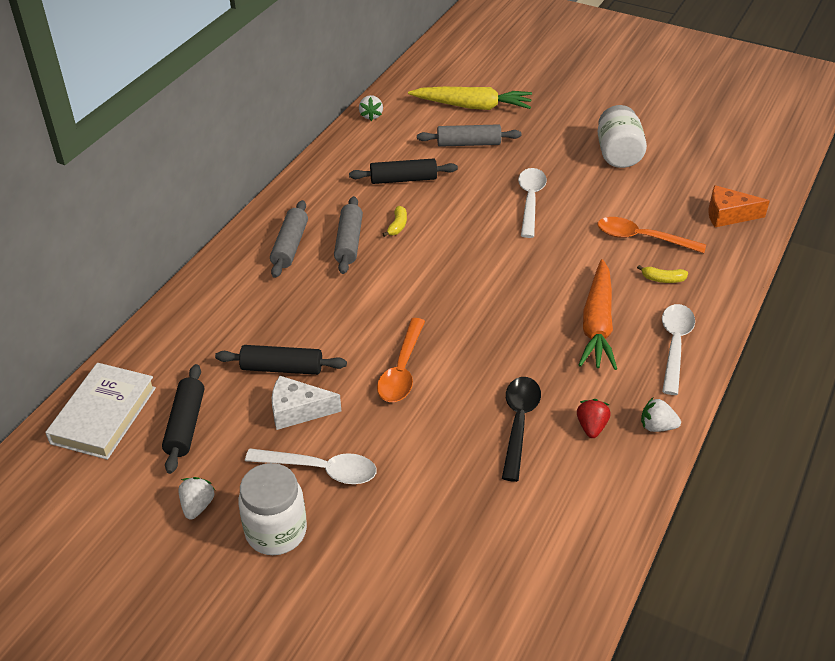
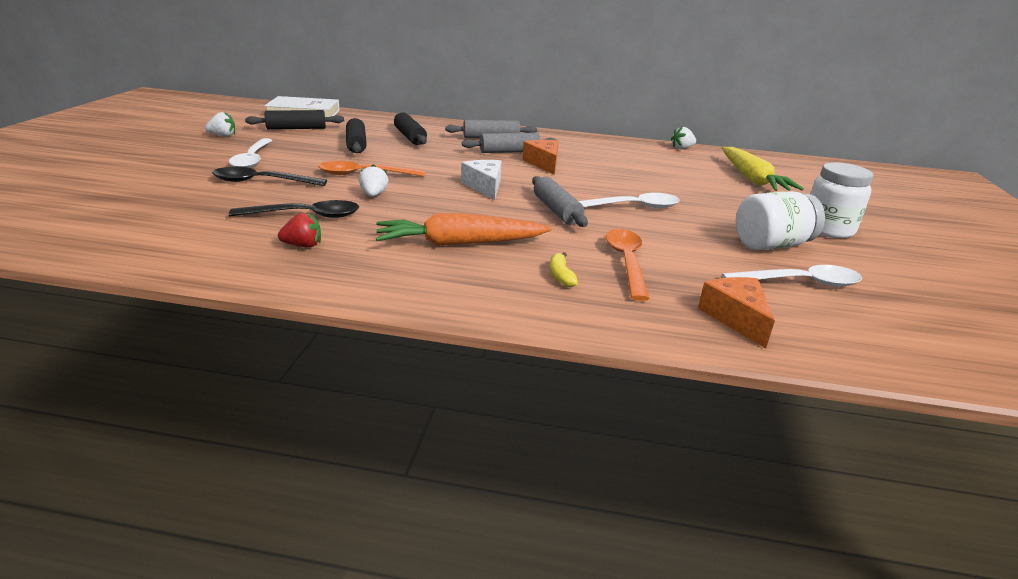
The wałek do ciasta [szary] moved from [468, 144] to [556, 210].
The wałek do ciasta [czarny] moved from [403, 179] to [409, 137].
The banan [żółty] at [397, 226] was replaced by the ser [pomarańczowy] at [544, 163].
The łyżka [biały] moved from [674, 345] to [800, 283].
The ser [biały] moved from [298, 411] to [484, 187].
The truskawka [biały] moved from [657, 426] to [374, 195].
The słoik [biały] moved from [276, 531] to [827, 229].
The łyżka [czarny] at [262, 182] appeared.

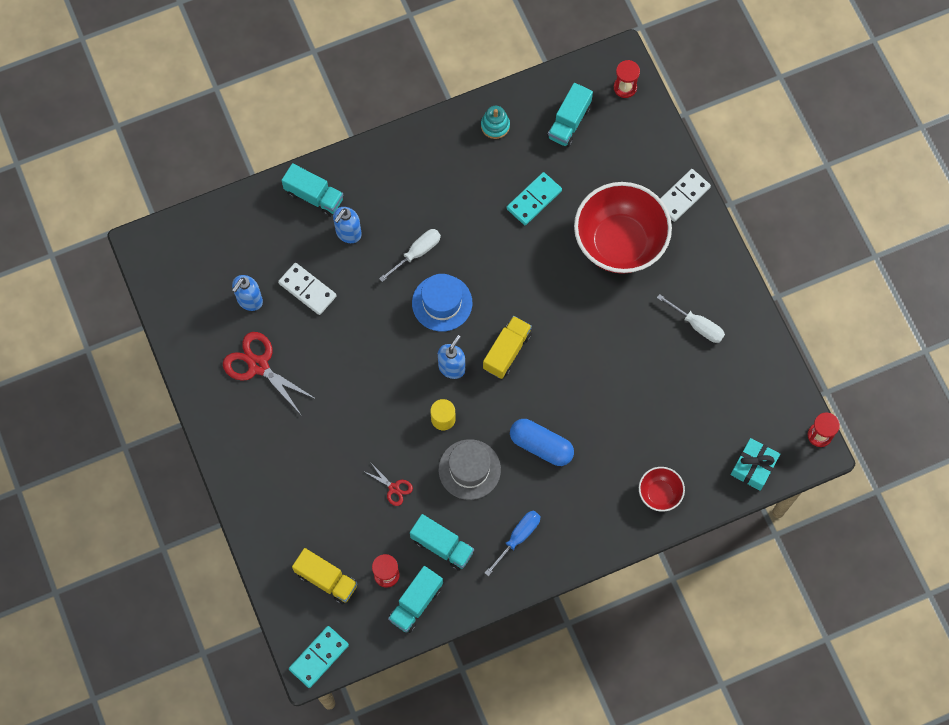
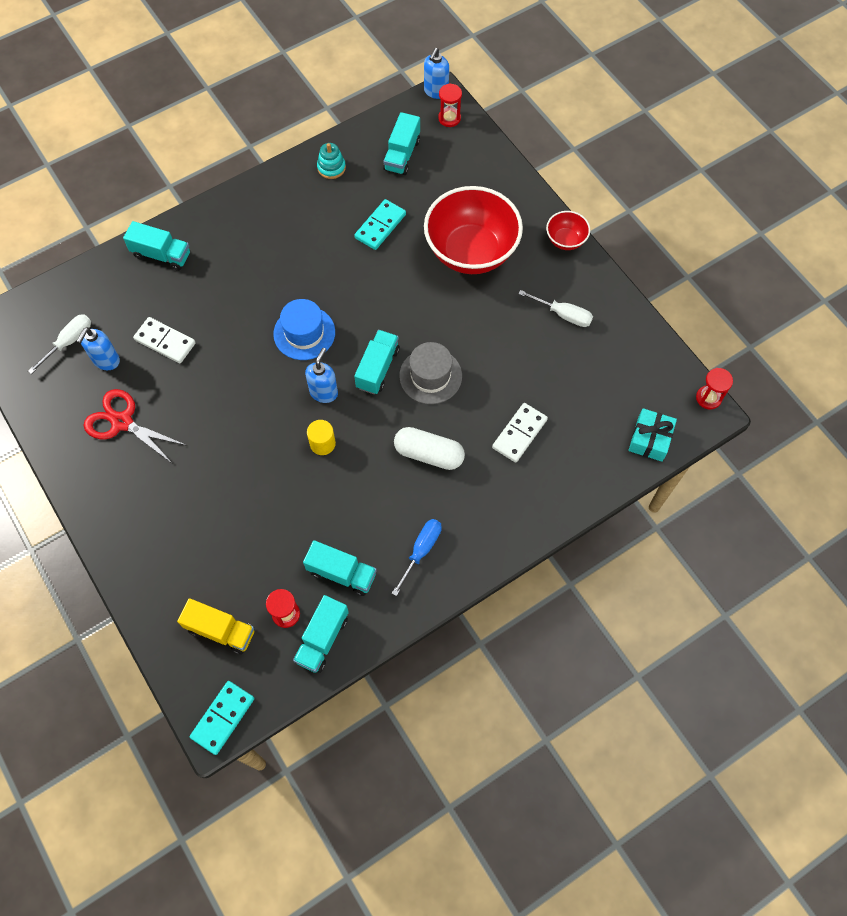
The kostka domina [biały] moved from [682, 196] to [519, 433].
The dozownik mydła [niebieski] moved from [348, 233] to [436, 91].
The śrubokręt [biały] moved from [416, 253] to [69, 342].
The ciężarówka [żółty] at [507, 351] became the ciężarówka [turkusowy] at [378, 368].
The kapsułka [niebieski] at [541, 446] became the kapsułka [biały] at [429, 454].
The kapelusz [szary] moved from [469, 469] to [430, 376].
The nożyczki [czerwony] at [394, 488] disappeared.
The miska [czerwony] moved from [659, 493] to [565, 240].

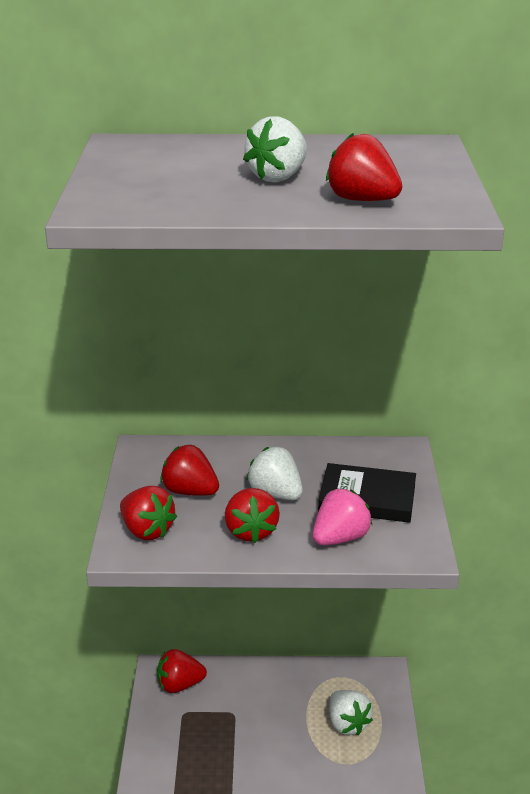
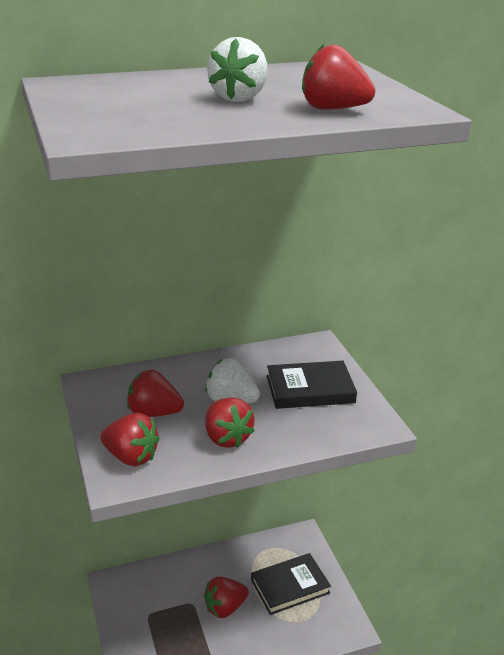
The truskawka [różowy] at [340, 538] disappeared.
The truskawka [czerwony] moved from [179, 685] to [225, 607].
The truskawka [biały] at [347, 723] was replaced by the książka [czarny] at [290, 586].

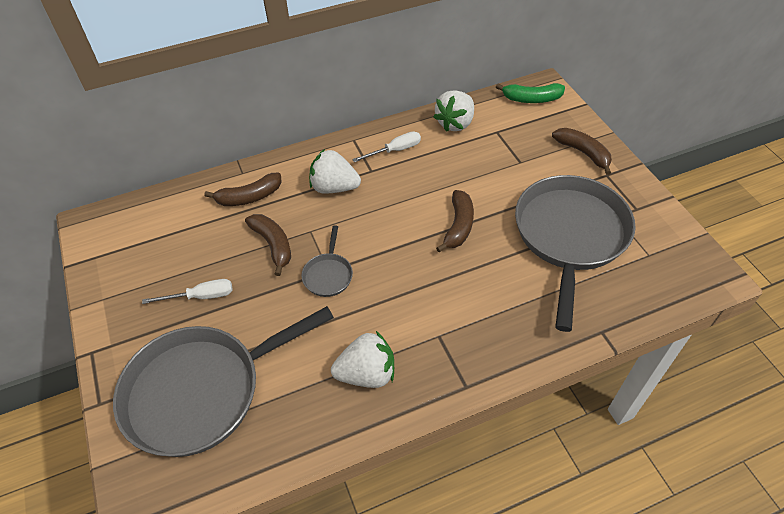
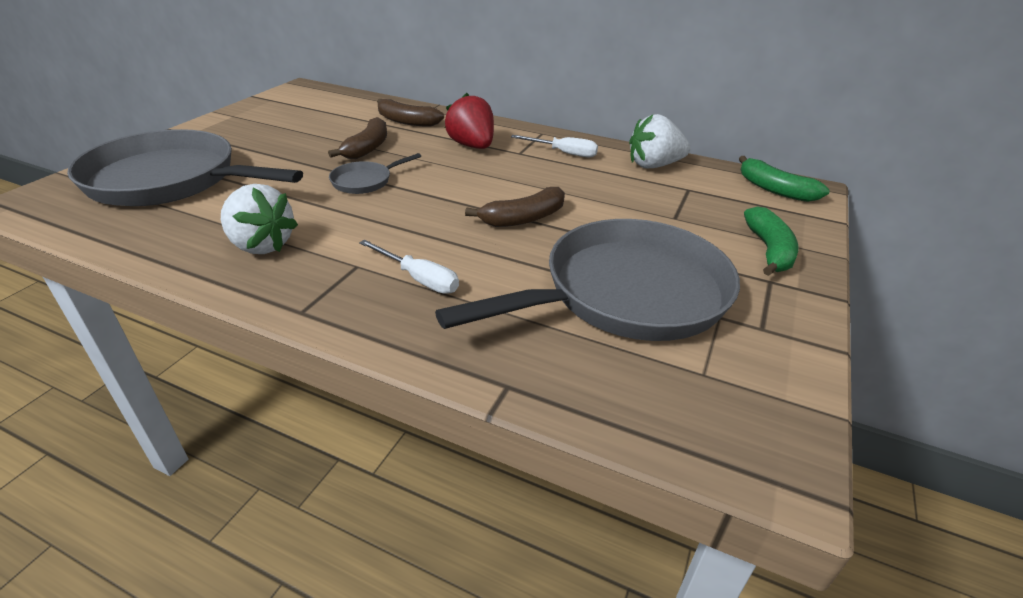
The banan [brązowy] at [583, 153] became the banan [zielony] at [769, 250].
The truskawka [biały] at [334, 187] became the truskawka [czerwony] at [472, 146].
The śrubokręt [biały] moved from [201, 296] to [419, 279].

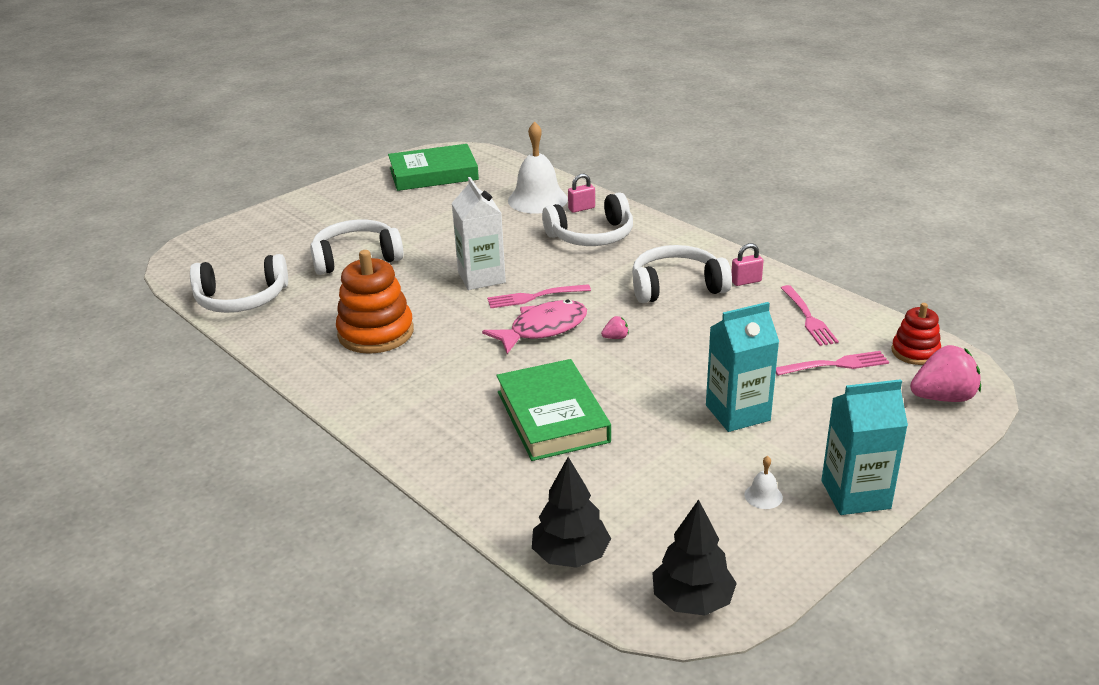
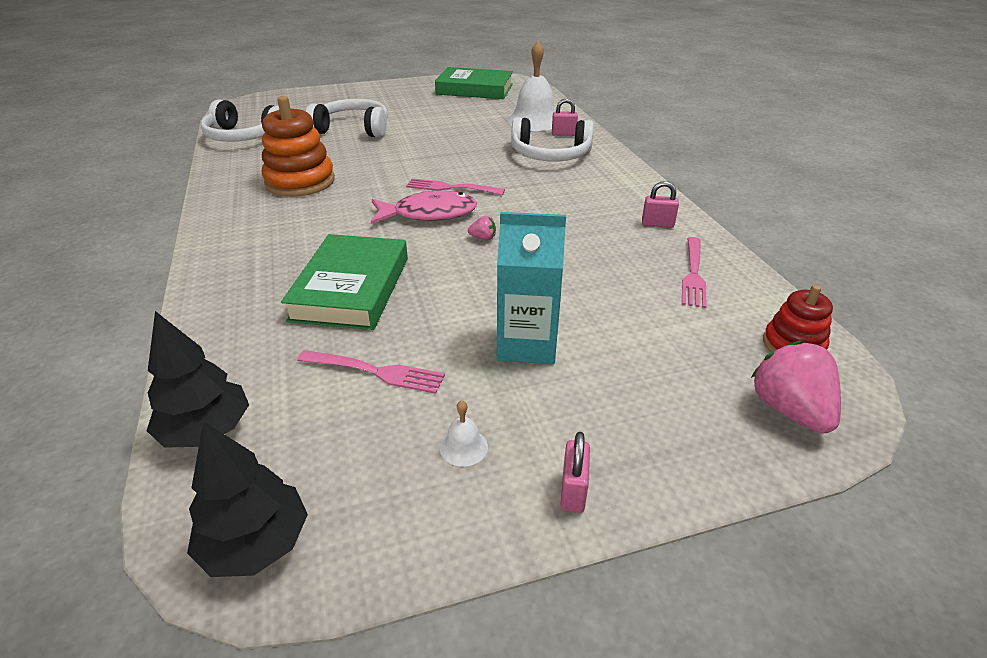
The karton mleka [biały] at [481, 277] disappeared.
The słuchawki [biały] at [676, 286] disappeared.
The truskawka [różowy] at [943, 397] turned 120 degrees counterclockwise.
The widelec [różowy] moved from [834, 365] to [374, 372].
The karton mleka [turkusowy] at [855, 494] was replaced by the kłódka [różowy] at [573, 491].

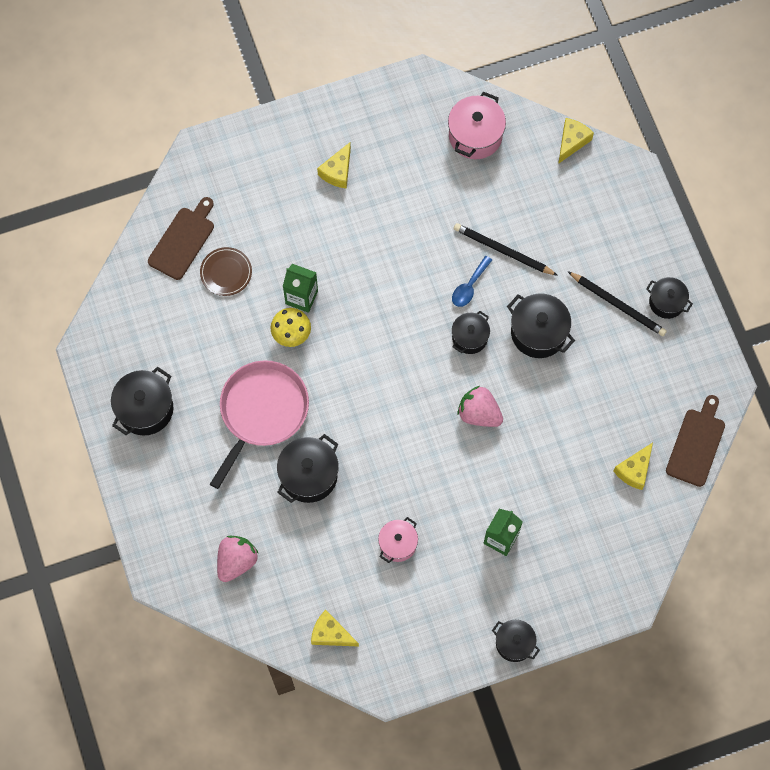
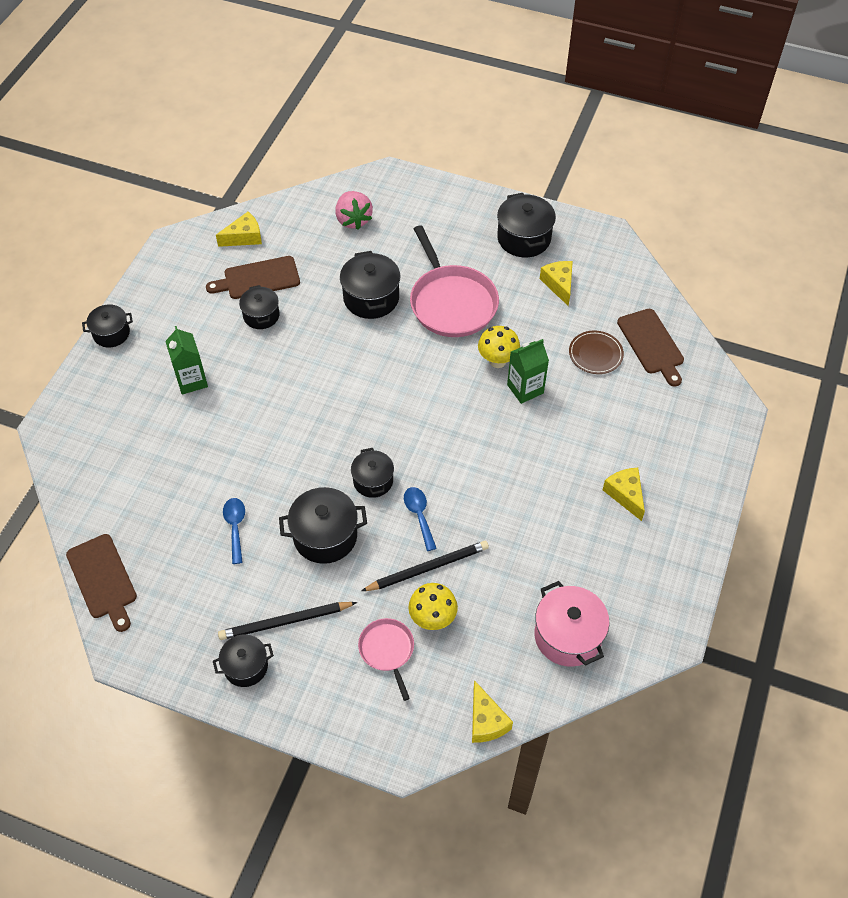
The truskawka [różowy] at [479, 413] disappeared.
The ser [żółty] moved from [634, 470] to [559, 284].
The garnek [różowy] at [398, 544] became the garnek [czarny] at [261, 316].
The deska do krojenia [brązowy] at [258, 279] appeared.
The łyżka [niebieski] at [235, 527] appeared.
The grzyb [żółty] at [432, 619] appeared.
The patelnia [różowy] at [387, 650] appeared.

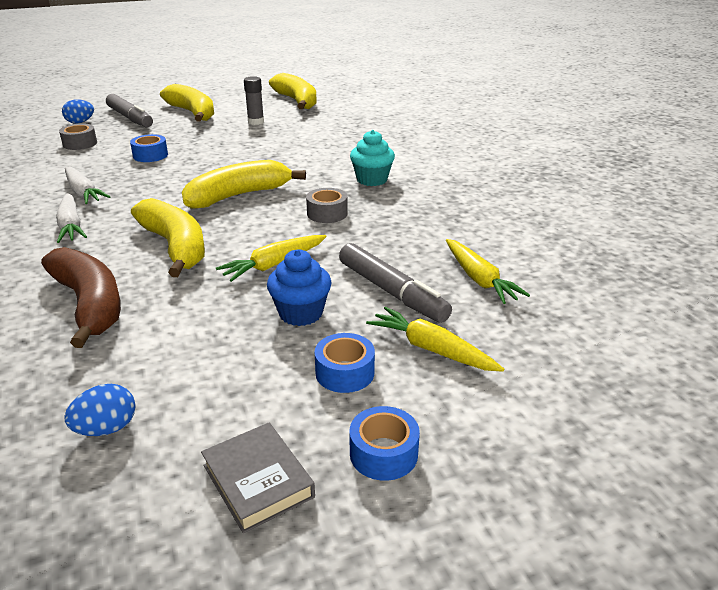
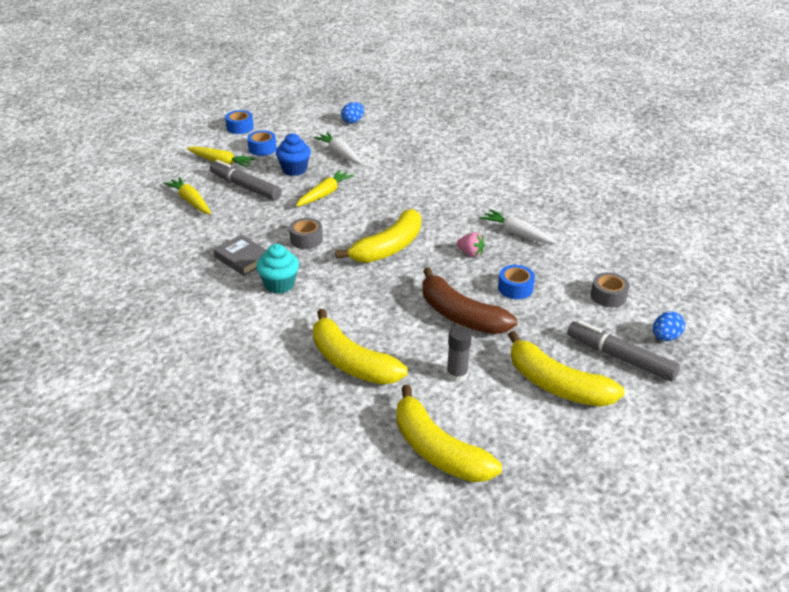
The marchewka [biały] moved from [71, 225] to [340, 154].
The banan [żółty] moved from [175, 246] to [351, 362].
The banan [brązowy] moved from [89, 304] to [460, 315].
The książka [szary] moved from [258, 481] to [242, 258].
The truskawka [różowy] at [470, 253] appeared.

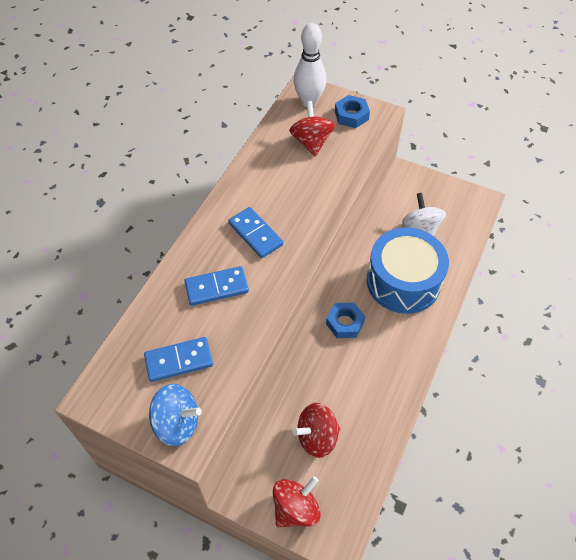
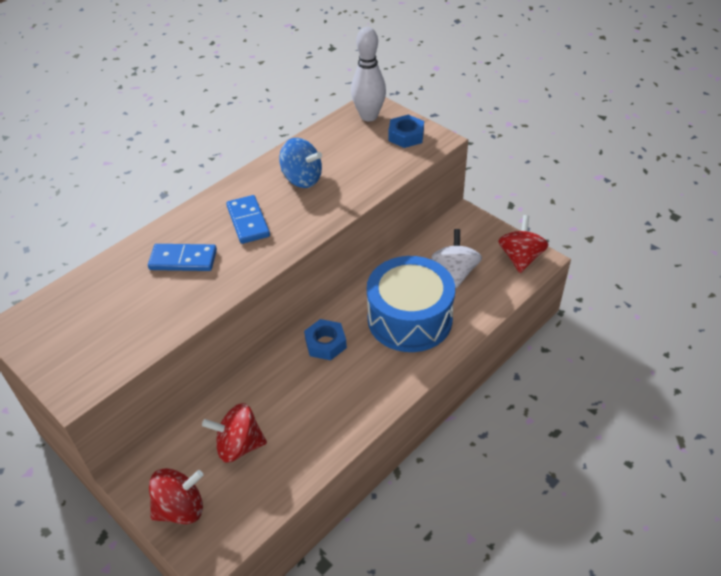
The bączek [czerwony] moved from [311, 142] to [520, 258].
The kostka domina [niebieski] at [179, 360] disappeared.
The bączek [niebieski] moved from [177, 423] to [302, 179].

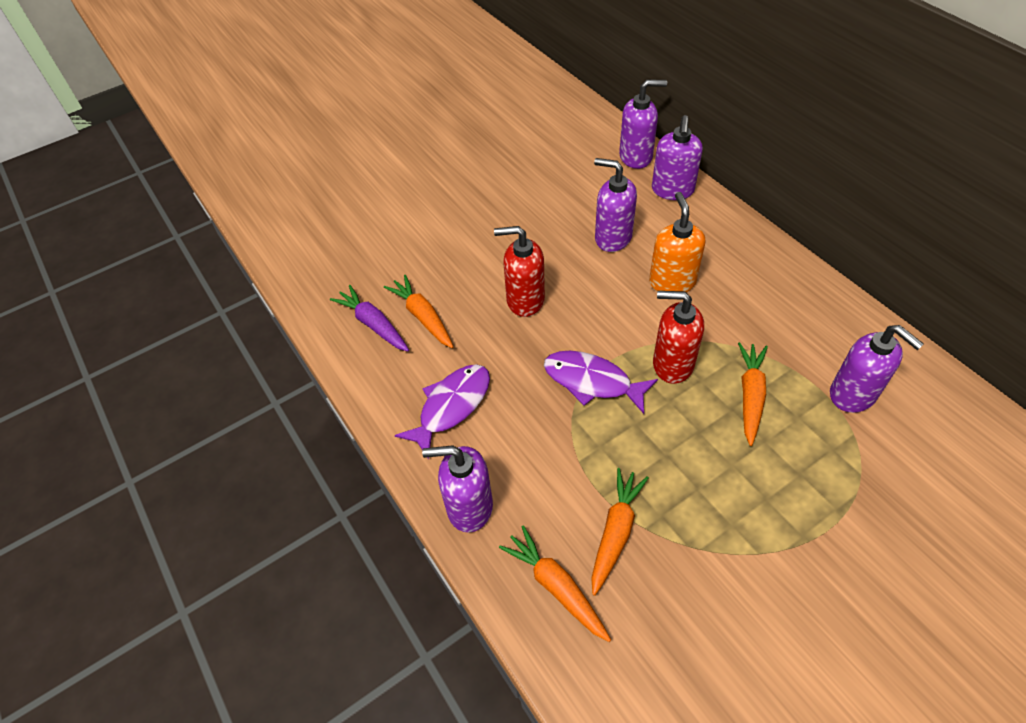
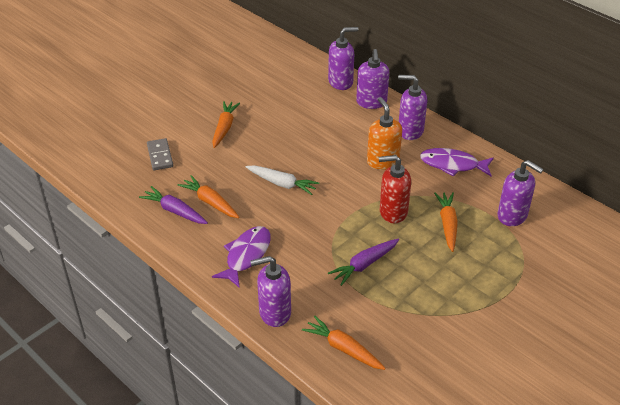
The dozownik mydła [fioletowy] moved from [612, 238] to [410, 131].
The dozownik mydła [czerwony] at [525, 300] was replaced by the marchewka [biały] at [282, 184].
The ryba [fioletowy] moved from [592, 381] to [452, 165].
The marchewka [pomarańczowy] moved from [615, 532] to [224, 128].
The kostka domina [szary] at [160, 156] appeared.
The marchewka [fioletowy] at [364, 265] appeared.

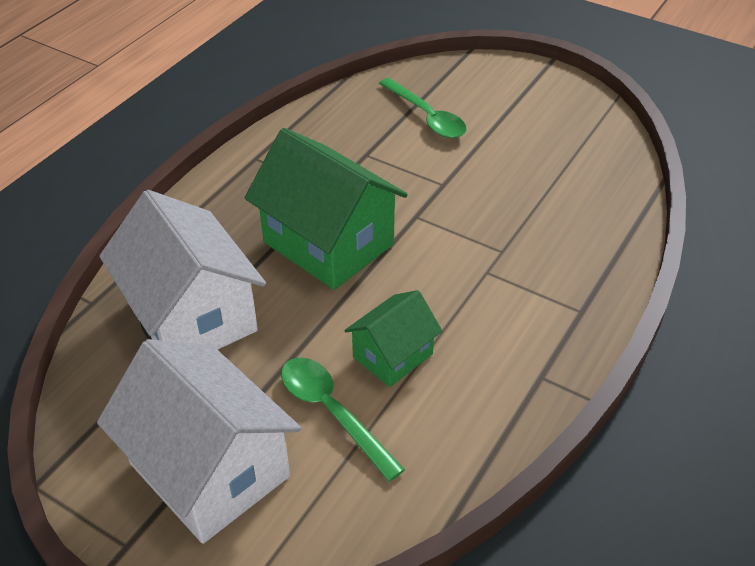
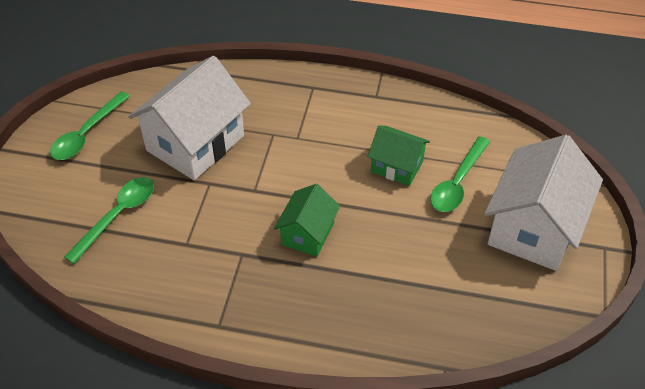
The domek [zielony] at [328, 243] changed to 0.55 times the size.
The domek [biały] moved from [192, 316] to [195, 143].
The łyżka [zielony] at [86, 134] appeared.

